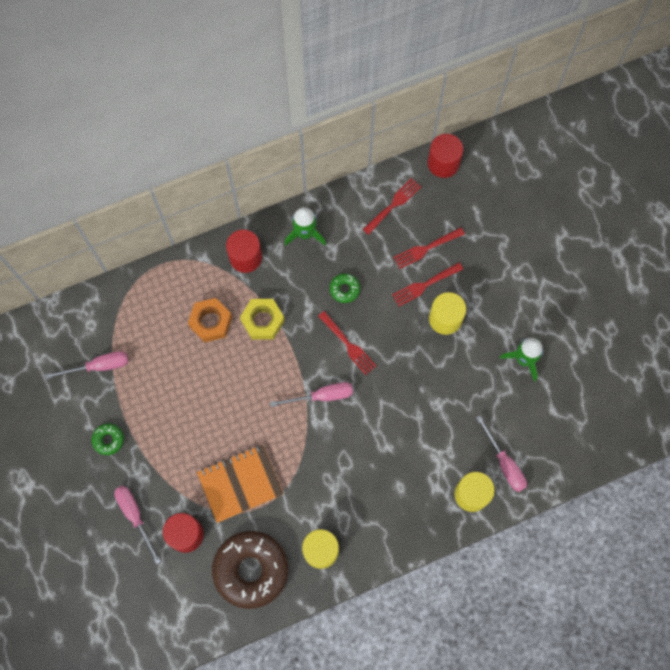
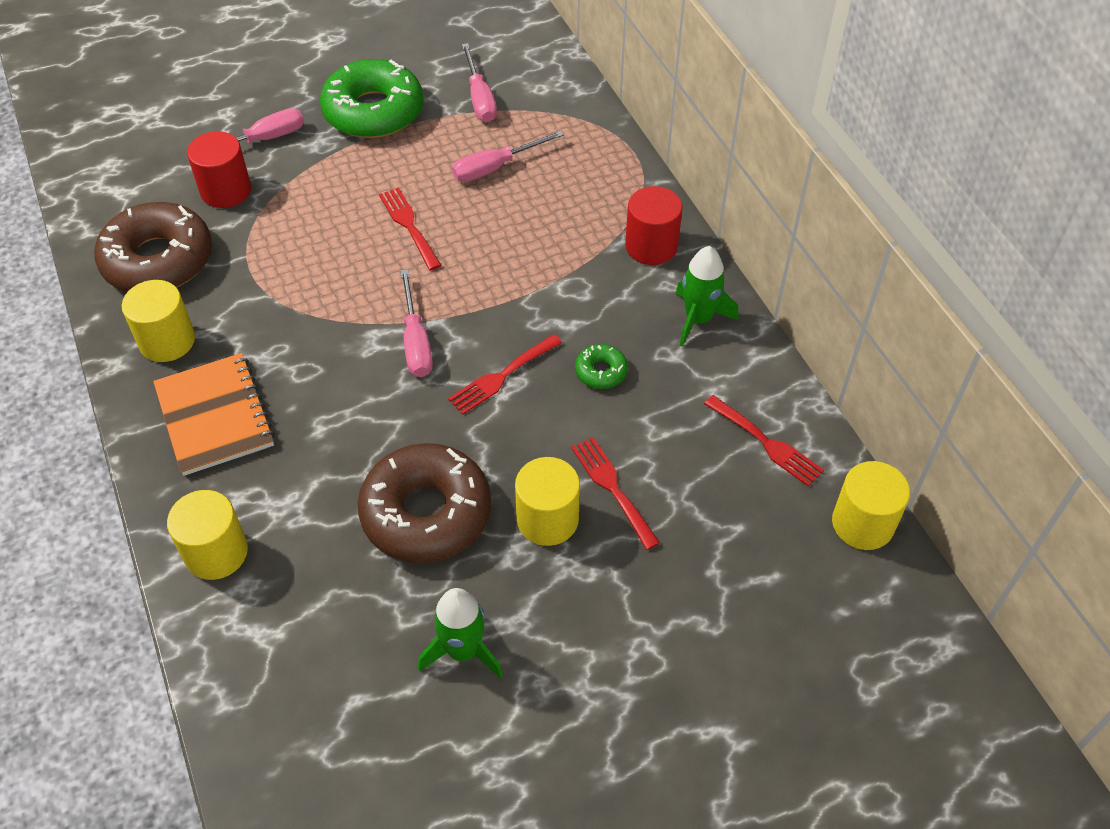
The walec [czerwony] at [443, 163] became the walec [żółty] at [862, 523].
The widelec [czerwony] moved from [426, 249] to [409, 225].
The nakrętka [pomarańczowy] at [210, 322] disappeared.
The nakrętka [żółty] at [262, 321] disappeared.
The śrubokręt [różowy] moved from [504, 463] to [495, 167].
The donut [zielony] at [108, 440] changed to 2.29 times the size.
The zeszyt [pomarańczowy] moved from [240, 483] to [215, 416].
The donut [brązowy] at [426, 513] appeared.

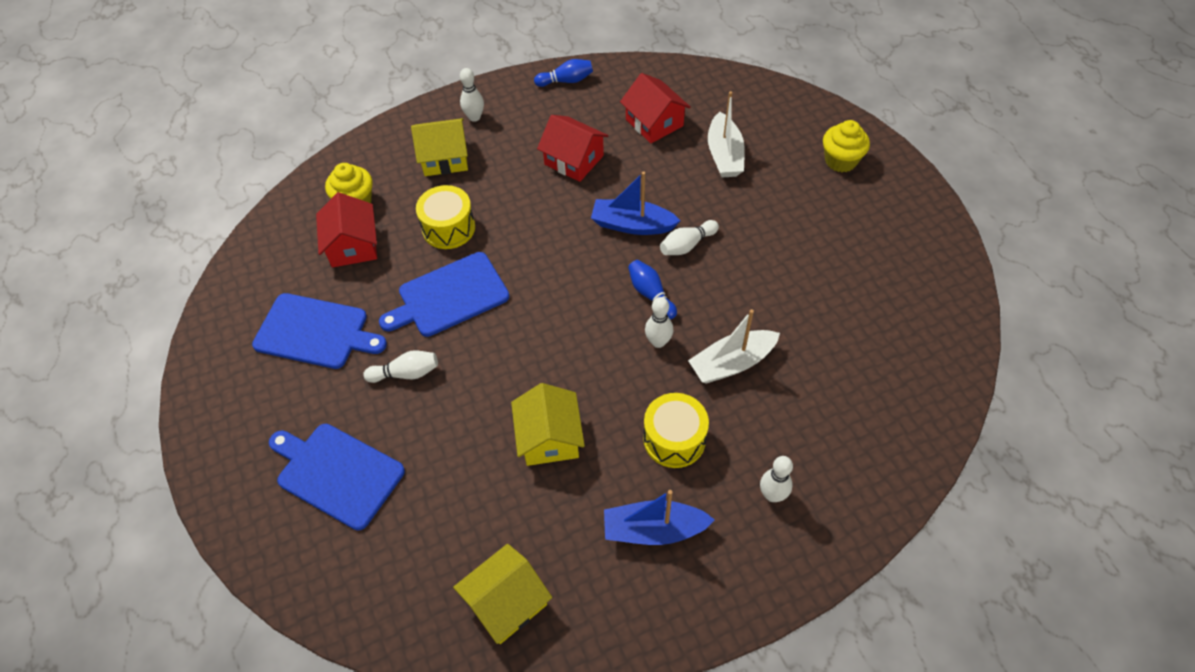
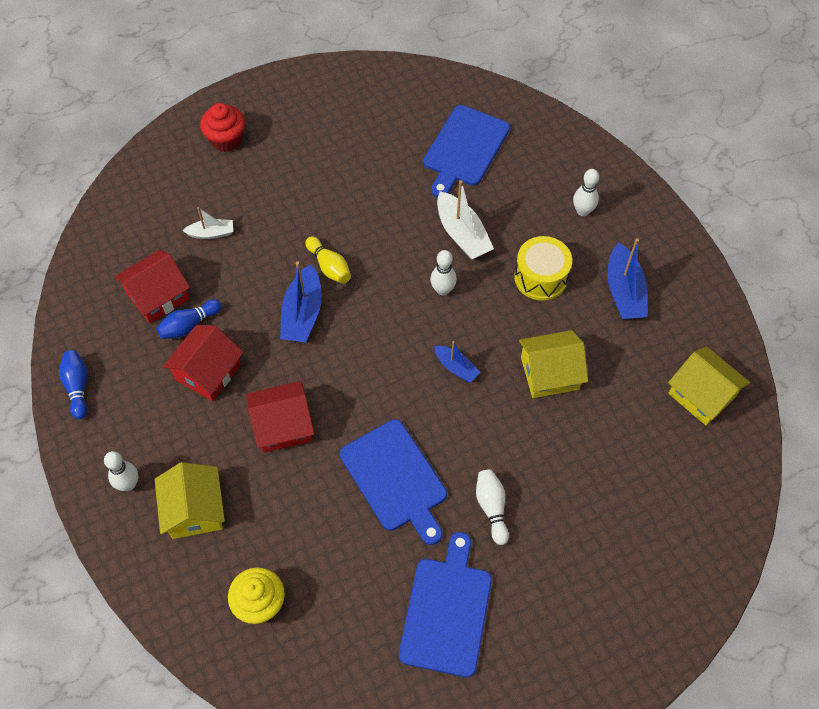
The łódka [biały] at [724, 155] changed to 0.59 times the size.
The muffinka [żółty] at [840, 161] became the muffinka [czerwony] at [226, 140].
The bęben [żółty] at [448, 228] disappeared.
The domek [czerwony] moved from [353, 245] to [283, 425].
The kręgiel [biały] at [687, 245] became the kręgiel [żółty] at [329, 267].
The kręgiel [niebieski] moved from [651, 294] to [189, 325].
The deska do krojenia [niebieski] moved from [337, 473] to [464, 149].
The łódka [niebieski] at [456, 367] appeared.

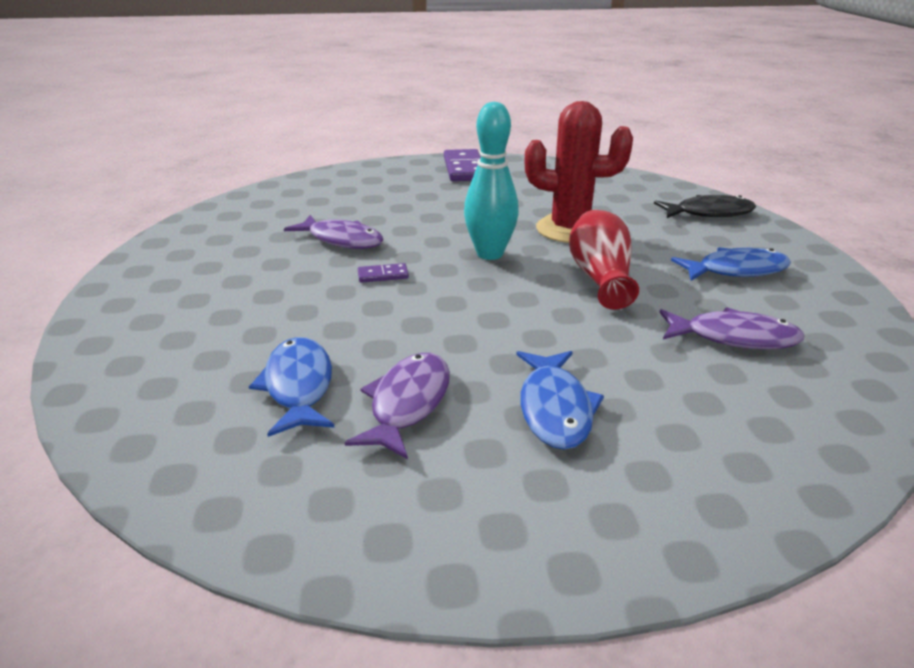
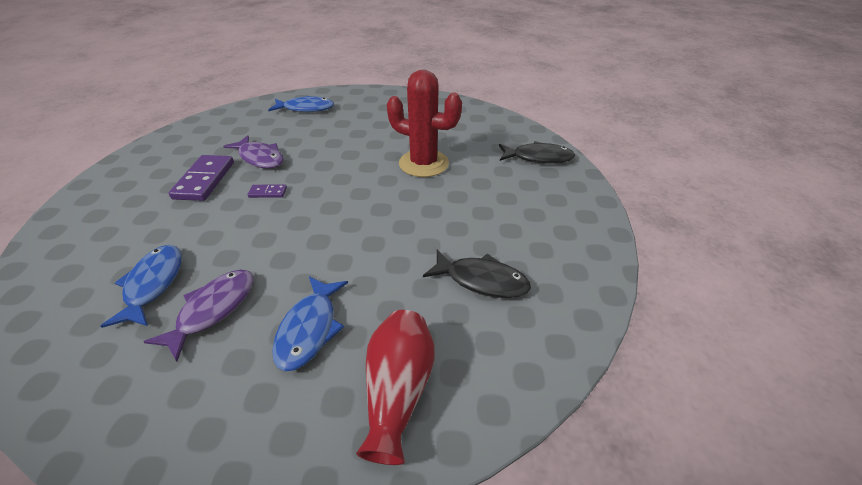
The kręgiel [turkusowy] at [490, 254] disappeared.
The kostka domina [fioletowy] moved from [464, 169] to [204, 180].
The wazon [czerwony] moved from [600, 277] to [398, 391].
The ryba [niebieski] moved from [736, 270] to [306, 108].
The ryba [fioletowy] at [734, 337] became the ryba [czarny] at [481, 280].

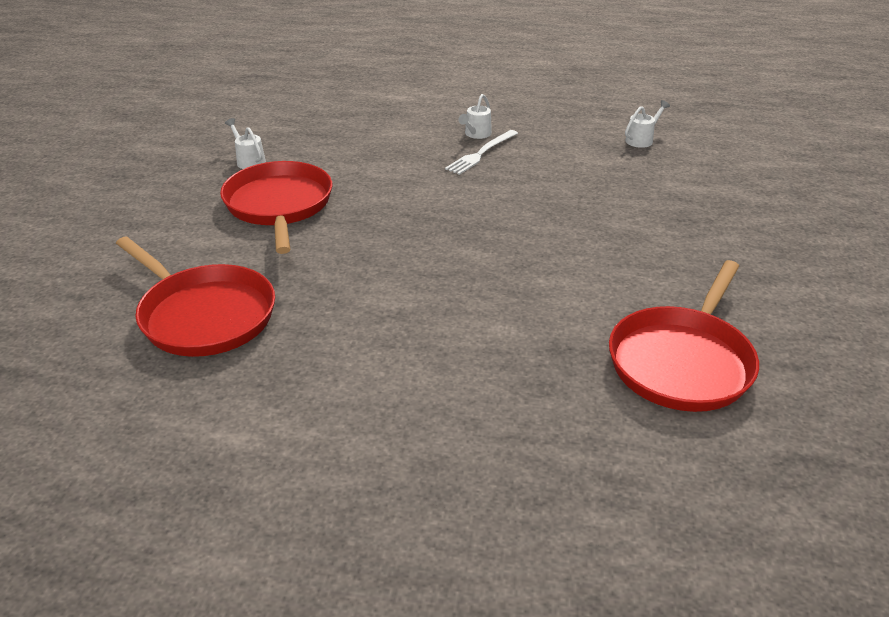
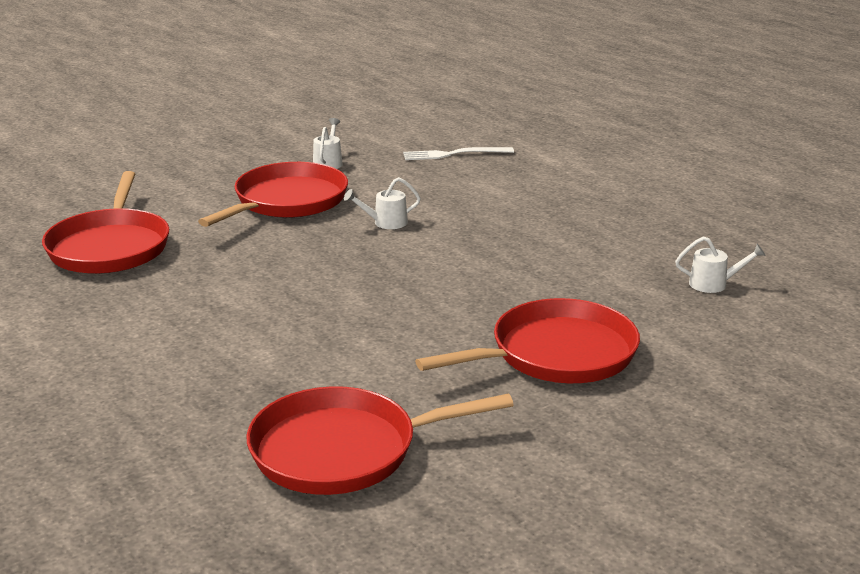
The konewka [biały] moved from [476, 134] to [385, 223].
The widelec [biały] moved from [481, 153] to [454, 154].
The patelnia [czerwony] at [556, 354] appeared.

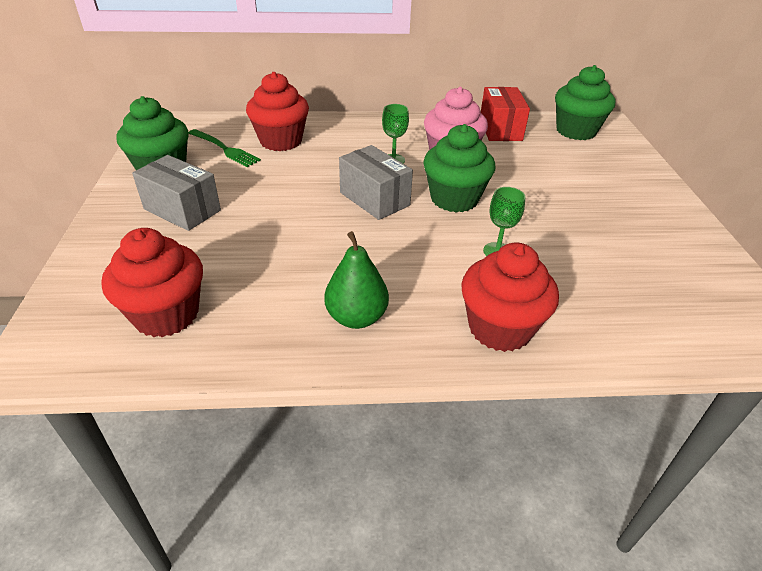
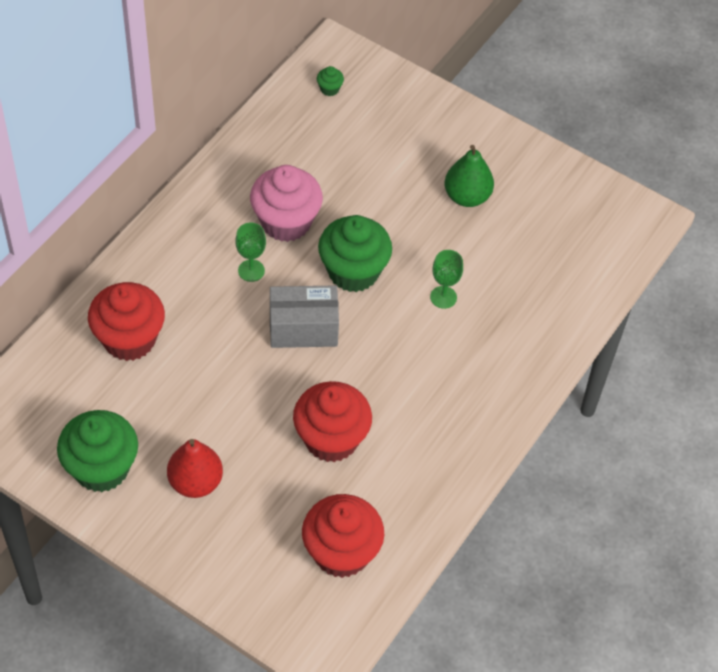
The muffinka [zielony] at [576, 131] changed to 0.40 times the size.
The pudełko [czerwony] at [500, 129] disappeared.
The widelec [zielony] at [225, 149] disappeared.
The pudełko [szary] at [182, 210] was replaced by the gruszka [czerwony] at [195, 482].
The gruszka [zielony] moved from [356, 317] to [467, 196].
The muffinka [czerwony] moved from [500, 328] to [331, 439].

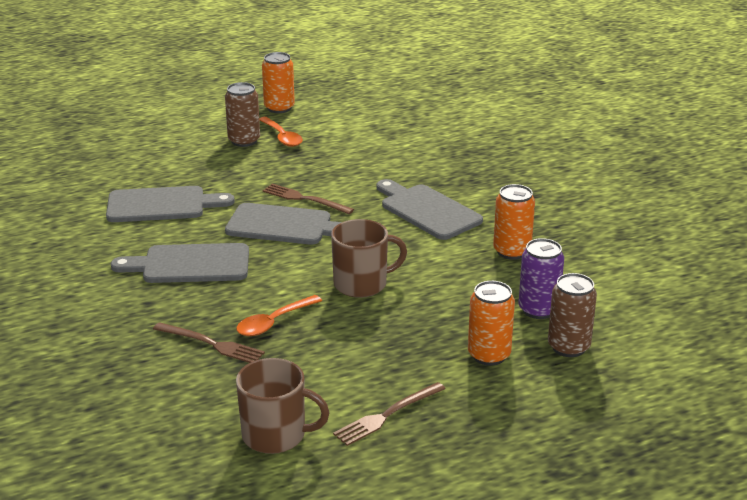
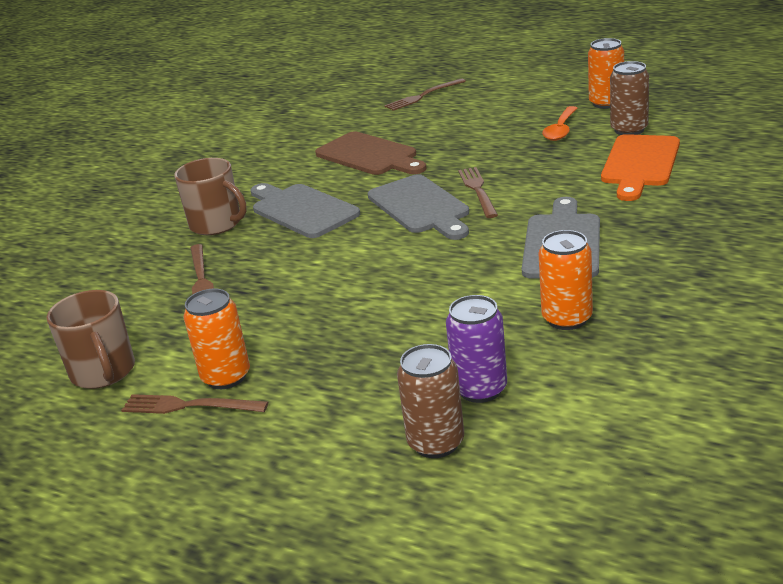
The puszka [brązowy] moved from [244, 141] to [629, 130].
The deska do krojenia [szary] at [162, 205] became the deska do krojenia [brązowy] at [370, 155].
The kubek [brązowy] moved from [362, 284] to [217, 224].
The puszka [pomarańczowy] moved from [489, 355] to [226, 377].
The łyżka [pomarańczowy] at [273, 322] disappeared.
The widelec [brązowy] at [423, 96] appeared.
The deska do krojenia [pomarańczowy] at [640, 164] appeared.

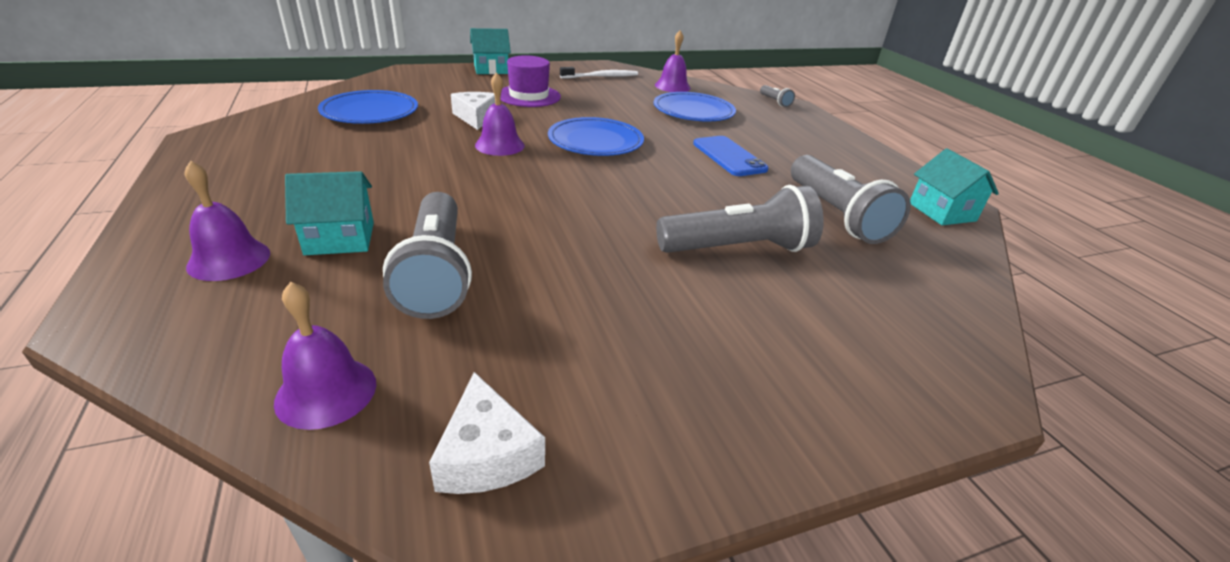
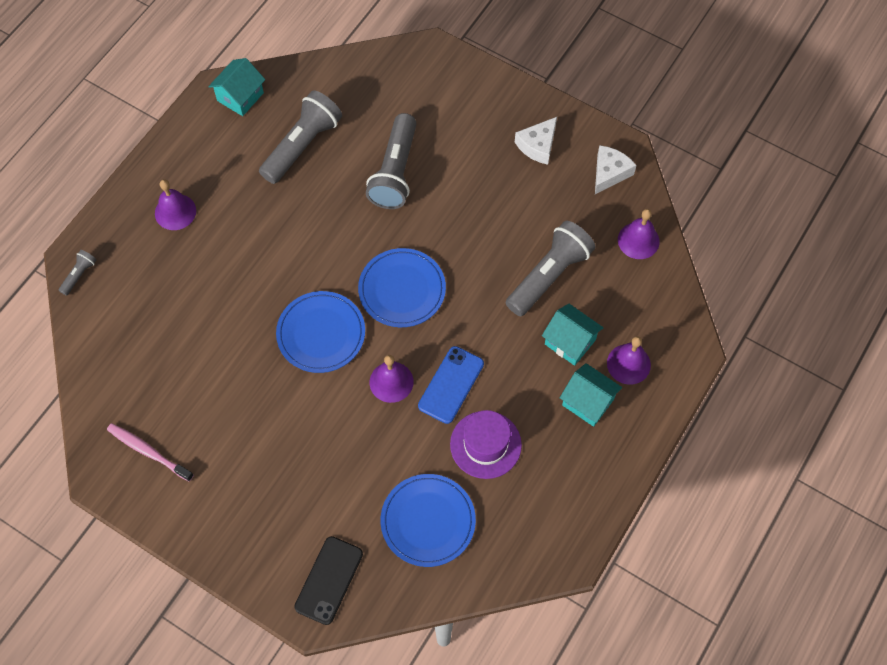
The domek [turkusowy] moved from [491, 69] to [588, 402].
The dzwonek [fioletowy] moved from [672, 86] to [175, 212].
The kapelusz [fioletowy] moved from [529, 96] to [485, 444].
The szczoteczka do zębów [biały] at [601, 77] became the szczoteczka do zębów [różowy] at [148, 452].
The ser [biały] moved from [476, 117] to [538, 145].
The talerz [niebieski] moved from [693, 111] to [402, 290].
The telefon [niebieski] moved from [729, 156] to [451, 385].
The latarka [szary] at [739, 248] turned 120 degrees counterclockwise.
The telefon [czarny] at [329, 580] appeared.

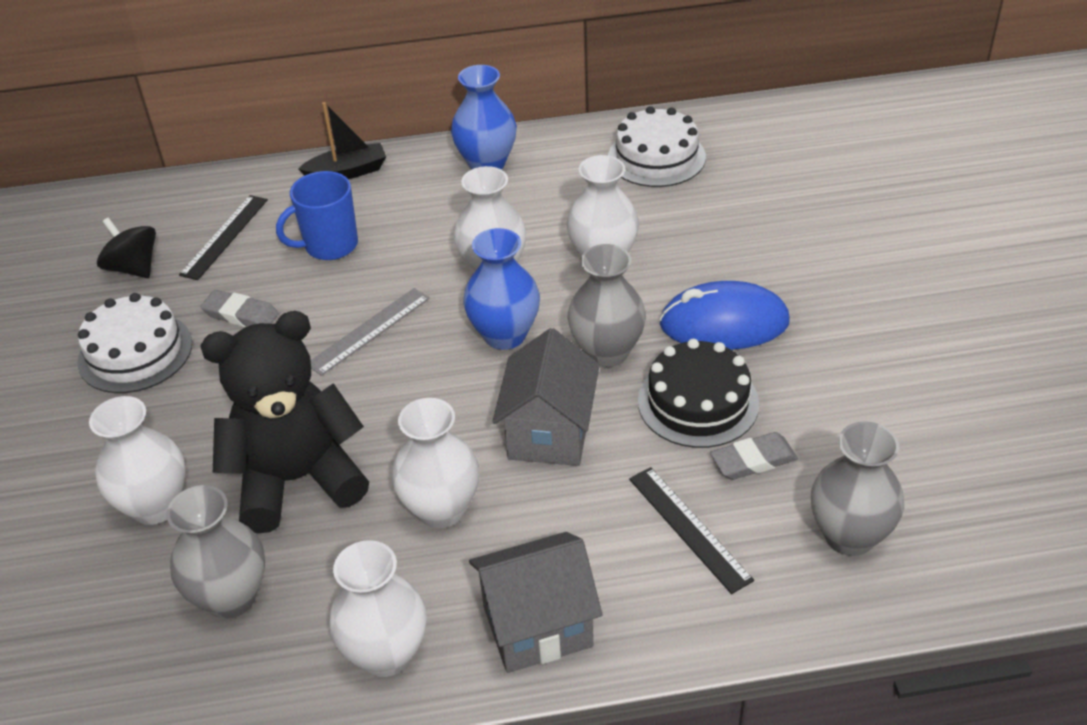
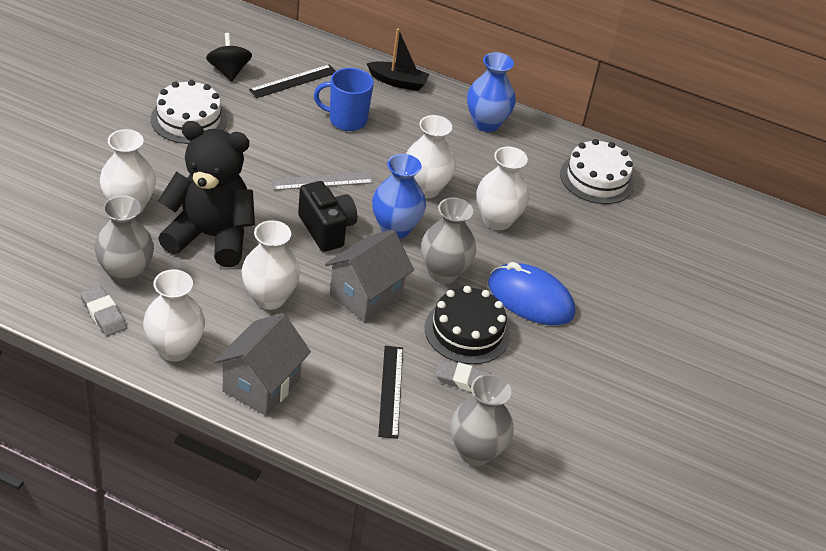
The gumka do mazania [szary] moved from [241, 314] to [103, 313].
The domek [szary] at [537, 626] turned 75 degrees counterclockwise.
The aparat fotograficzny [czarny] at [326, 229] appeared.

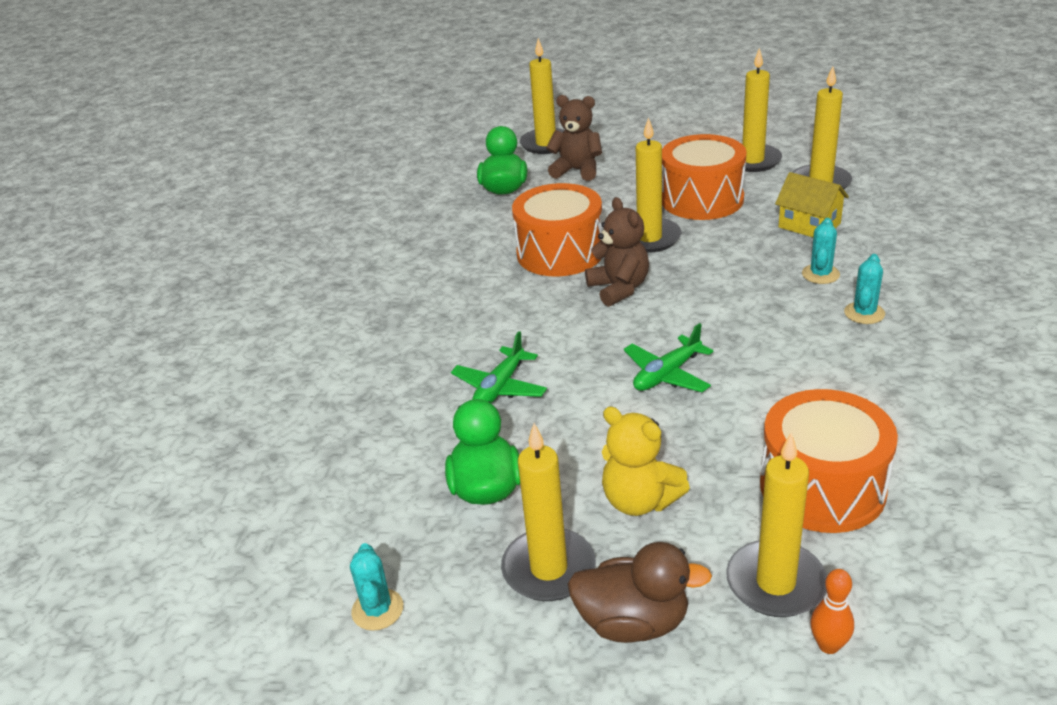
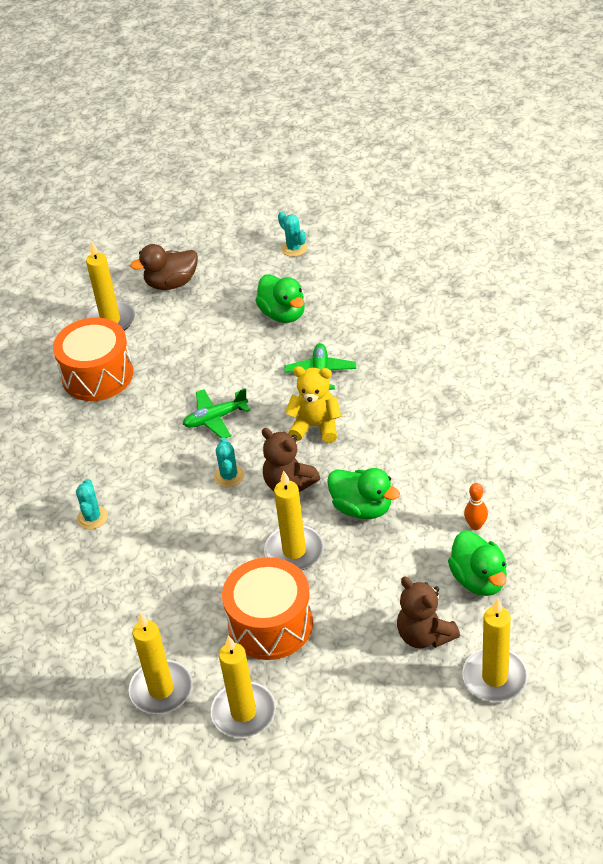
The miś [brązowy] at [577, 170] turned 60 degrees clockwise.
The domek [żółty] at [809, 225] disappeared.
The bęben [pomarańczowy] at [560, 253] was replaced by the kaczka [zielony] at [362, 508].
The kaktus [turkusowy] moved from [820, 274] to [229, 476].
The samolot [zielony] at [667, 374] turned 135 degrees counterclockwise.
The miś [żółty] moved from [640, 501] to [316, 426].
The świeca [żółty] at [549, 569] disappeared.
The kręgiel [pomarańczowy] moved from [828, 645] to [475, 525].

